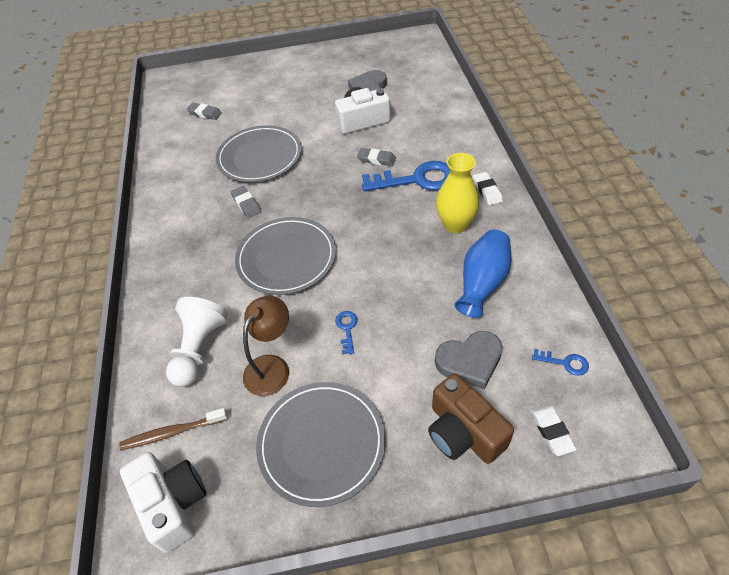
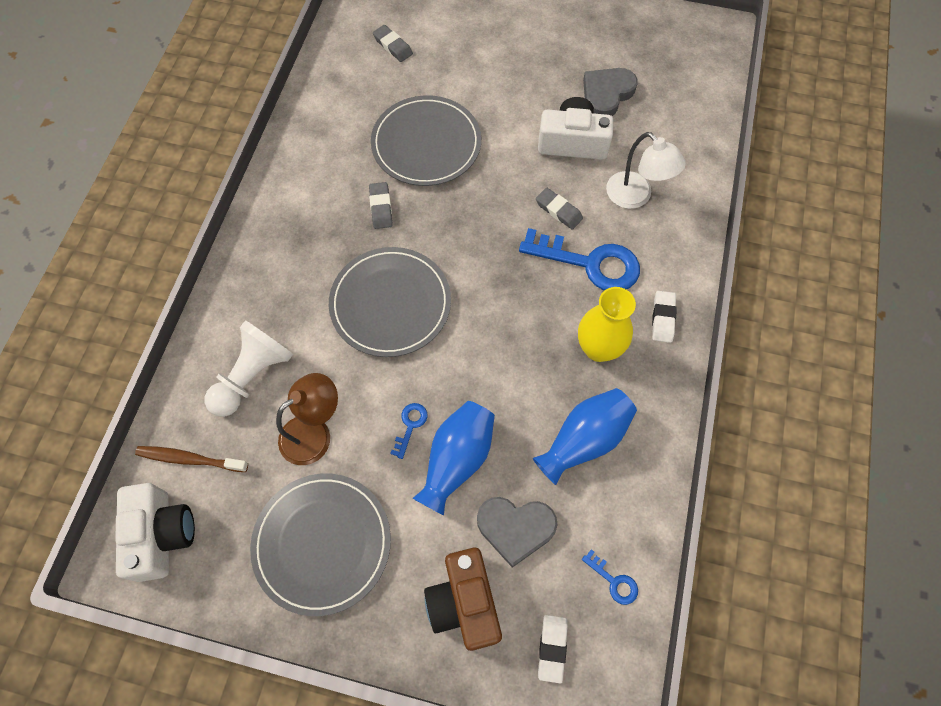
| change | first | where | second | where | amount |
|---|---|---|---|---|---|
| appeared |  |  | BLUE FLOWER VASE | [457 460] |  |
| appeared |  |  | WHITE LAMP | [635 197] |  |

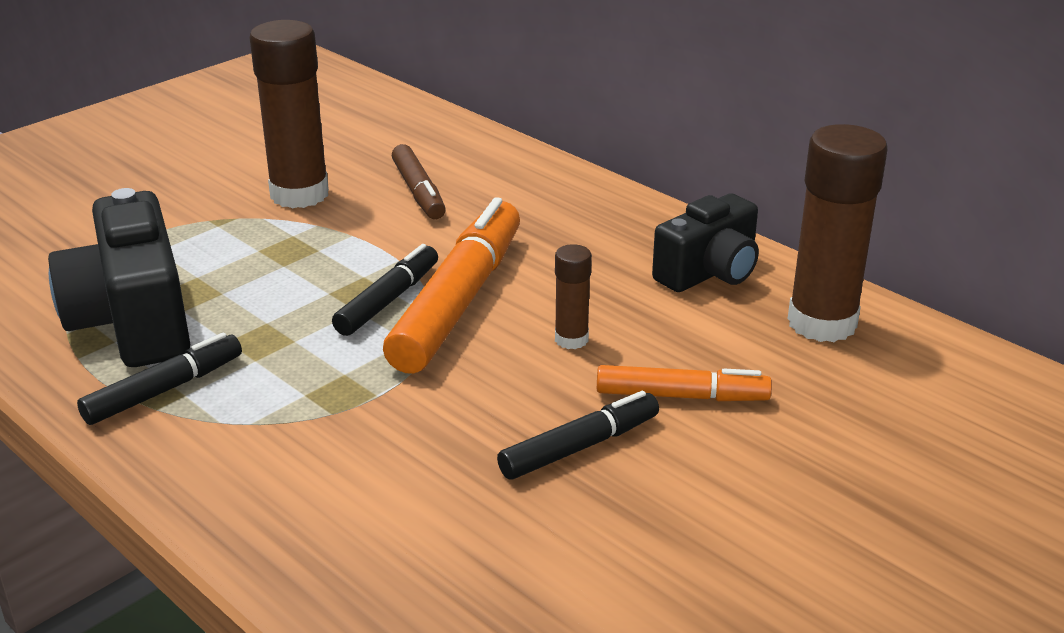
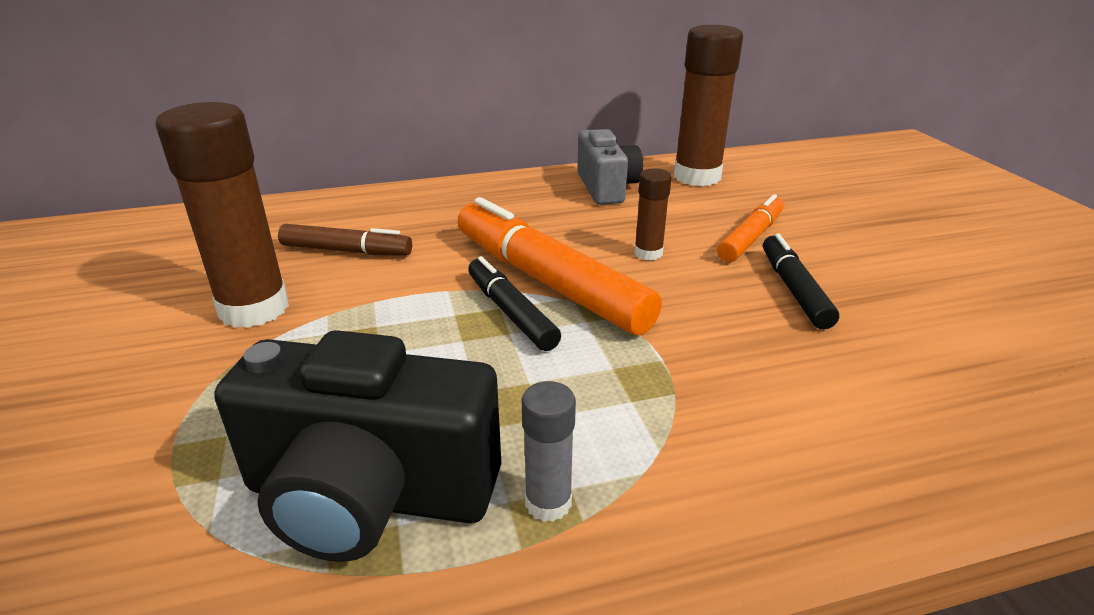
| change | first | where | second | where | amount |
|---|---|---|---|---|---|
| exchanged | EBONY FELT PEN | [164 390] | GREY GLUE STICK | [548 503] |  |
| colour | EBONY CAMERA | [709 272] | GREY CAMERA | [606 187] |  |

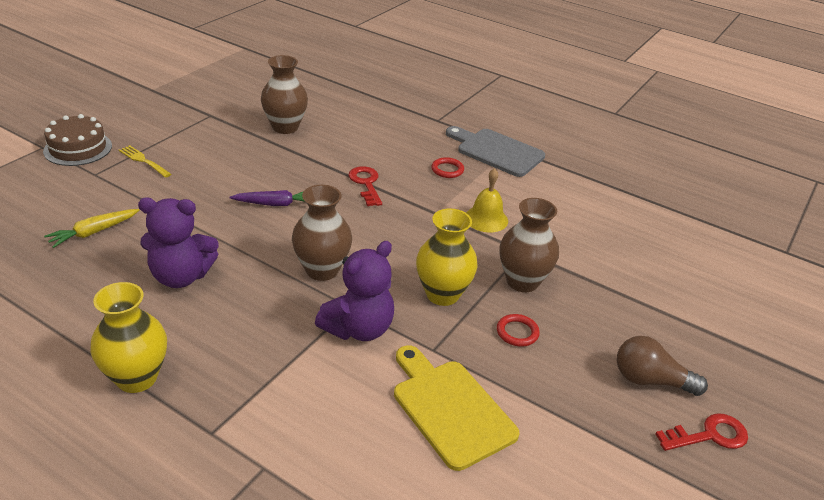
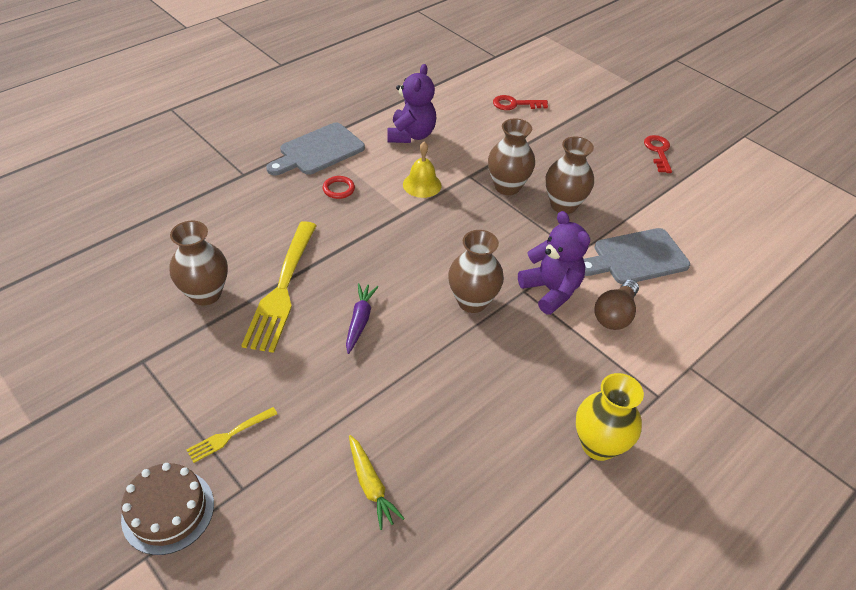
| change | first | where | second | where | amount |
|---|---|---|---|---|---|
| appeared |  |  | GOLDEN TABLE FORK | [282 288] |  |
| relocated | ROYAL PURPLE TEDDY | [181 276] |  | [411 135] |  |
| relocated | SCARLET LATCHKEY | [366 184] |  | [515 104] |  |
| exchanged | SCARLET TORUS | [517 332] | DARK BROWN FLOWER VASE | [563 205] |  |
| colour | GOLDEN CUTTING BOARD | [450 408] | GREY CUTTING BOARD | [636 257] |  |
| relocated | DARK BROWN LIGHT BULB | [650 380] |  | [615 314] |  |
| missing | GOLDEN FLOWER VASE | [442 294] |  |  |  |

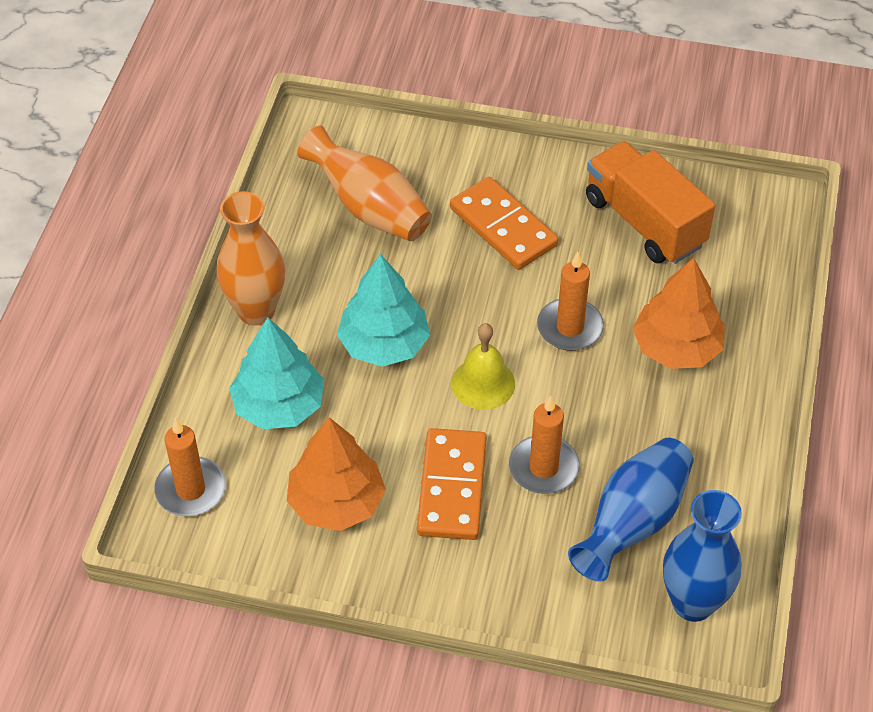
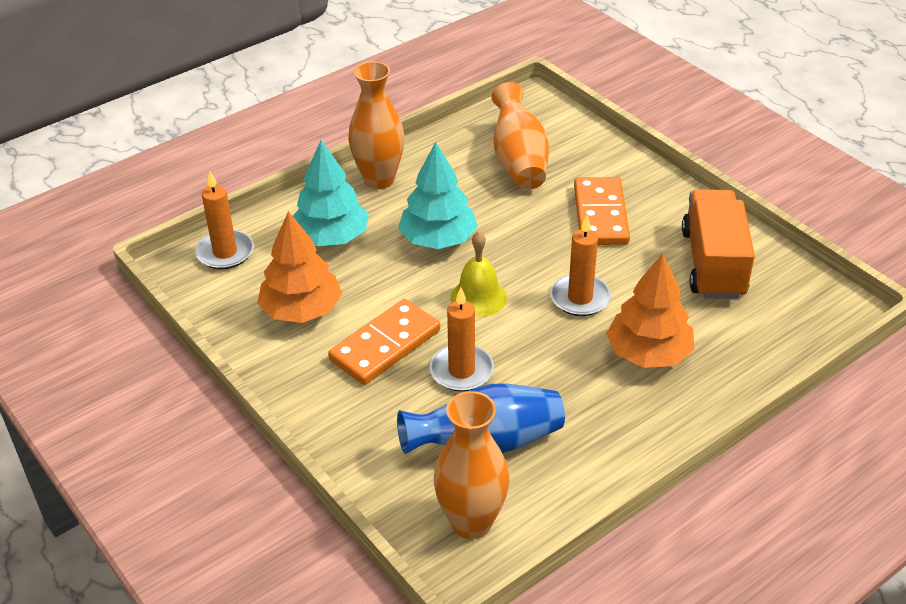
| change | first | where | second | where | amount |
|---|---|---|---|---|---|
| colour | BLUE FLOWER VASE | [693 603] | ORANGE FLOWER VASE | [471 522] |  |

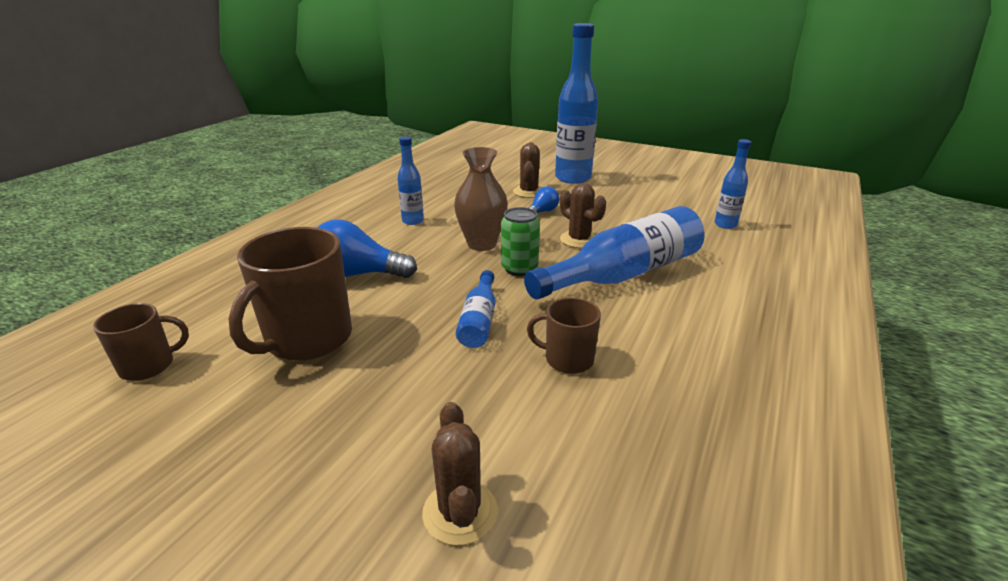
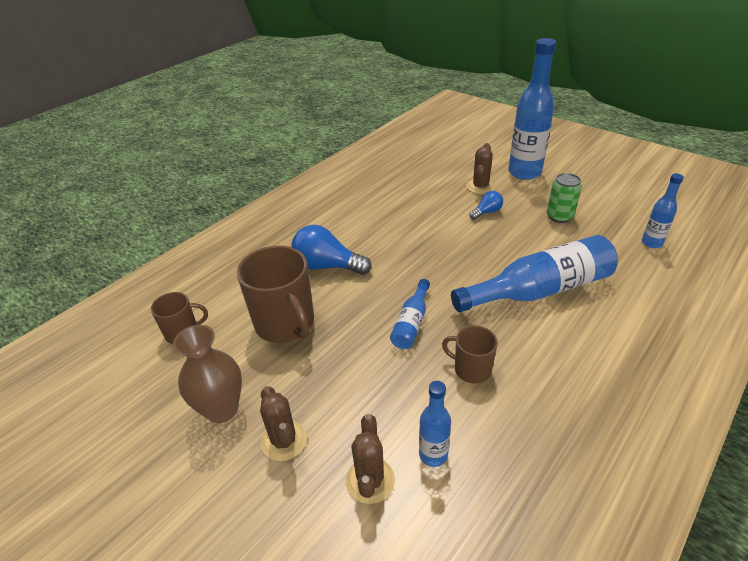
| change | first | where | second | where | amount |
|---|---|---|---|---|---|
| relocated | DARK BROWN FLOWER VASE | [482 244] |  | [222 409] |  |
| spun | DARK BROWN COFFEE MUG | [307 339] |  | [286 324] | 75 degrees counterclockwise |
| relocated | DARK BROWN CACTUS | [579 240] |  | [284 440] |  |
| relocated | BLUE BOTTLE | [413 221] |  | [433 454] |  |
| relocated | LEAF-GREEN SODA CAN | [519 268] |  | [559 216] |  |

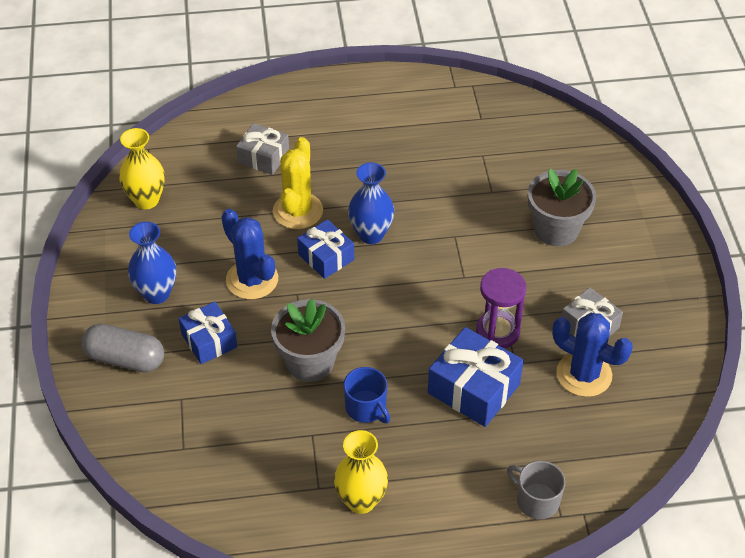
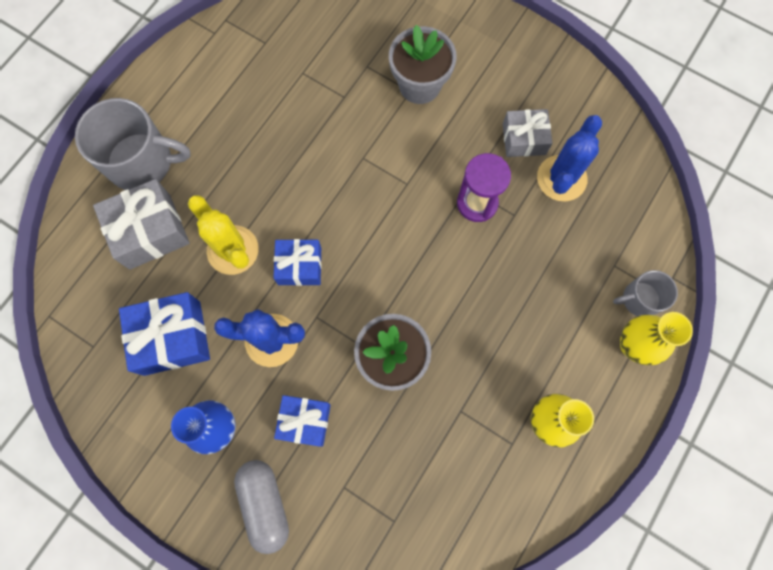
| change | first | where | second | where | amount |
|---|---|---|---|---|---|
| appeared |  |  | GREY COFFEE MUG | [142 162] |  |
| size | GREY PRESENT | [263 157] |  | [150 231] | x1.53 |
| relocated | BLUE PRESENT | [473 388] |  | [172 338] |  |
| spun | GREY PILL SHAPE | [125 359] |  | [265 504] | 75 degrees counterclockwise |
| spun | BLUE CACTUS | [584 374] |  | [561 178] | 45 degrees counterclockwise |
| relocated | GOLDEN FLOWER VASE | [146 200] |  | [633 345] |  |
| missing | BLUE COFFEE MUG | [366 408] |  |  |  |
| missing | BLUE FLOWER VASE | [371 234] |  |  |  |

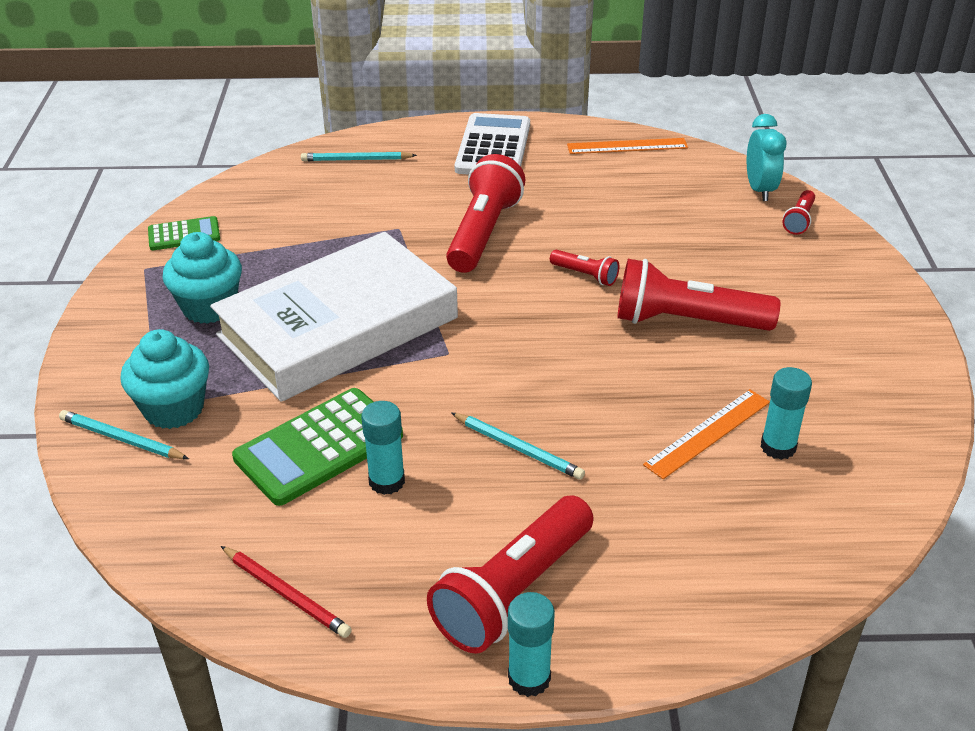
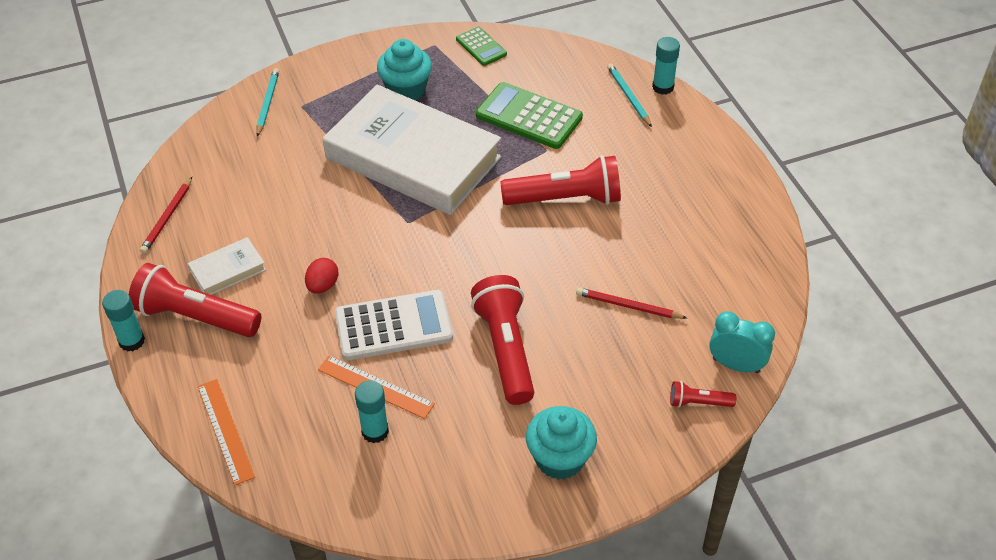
| change | first | where | second | where | amount |
|---|---|---|---|---|---|
| appeared |  |  | WHITE HARDCOVER | [228 270] |  |
| relocated | ORANGE RULER | [627 146] |  | [226 430] |  |
| exchanged | TEAL WOODEN PENCIL | [518 448] | SCARLET TOY EGG | [323 286] |  |
| relocated | WHITE ADDING MACHINE | [493 147] |  | [393 326] |  |
| relocated | LEAF-GREEN ADDING MACHINE | [319 447] |  | [529 116] |  |
| relocated | TEAL FAIRY CAKE | [174 409] |  | [560 459] |  |
| appeared |  |  | SCARLET WOODEN PENCIL | [628 306] |  |
| relocated | TEAL GLUE STICK | [387 481] |  | [663 87] |  |
| spun | TEAL CLOCK | [760 190] |  | [736 365] | 135 degrees counterclockwise |
| missing | SCARLET POCKET TORCH | [585 275] |  |  |  |

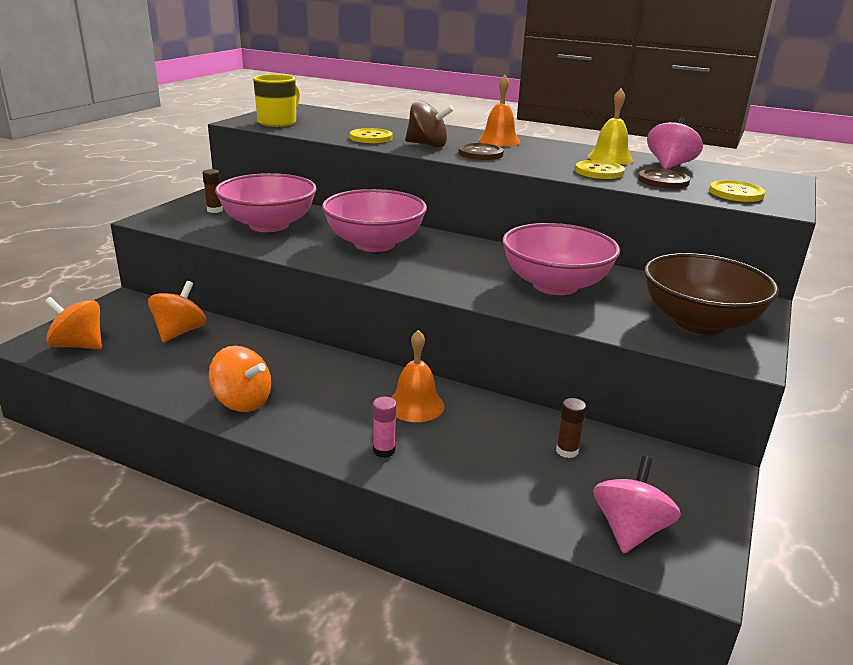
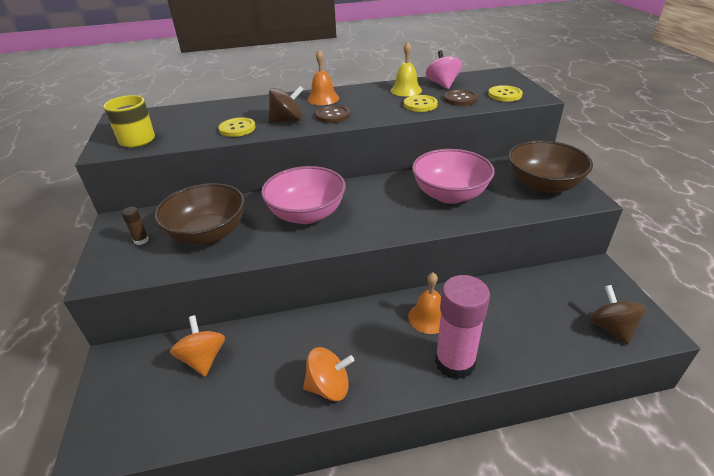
| change | first | where | second | where | amount |
|---|---|---|---|---|---|
| colour | ROSY BOWL | [269 225] | DARK BROWN BOWL | [208 234] |  |
| size | ROSY GLUE STICK | [384 450] |  | [455 362] | x2.46 |
| colour | ROSY SPINNING TOP | [629 530] | DARK BROWN SPINNING TOP | [611 328] |  |
| missing | ORANGE SPINNING TOP | [79 345] |  |  |  |
| missing | DARK BROWN GLUE STICK | [567 451] |  |  |  |

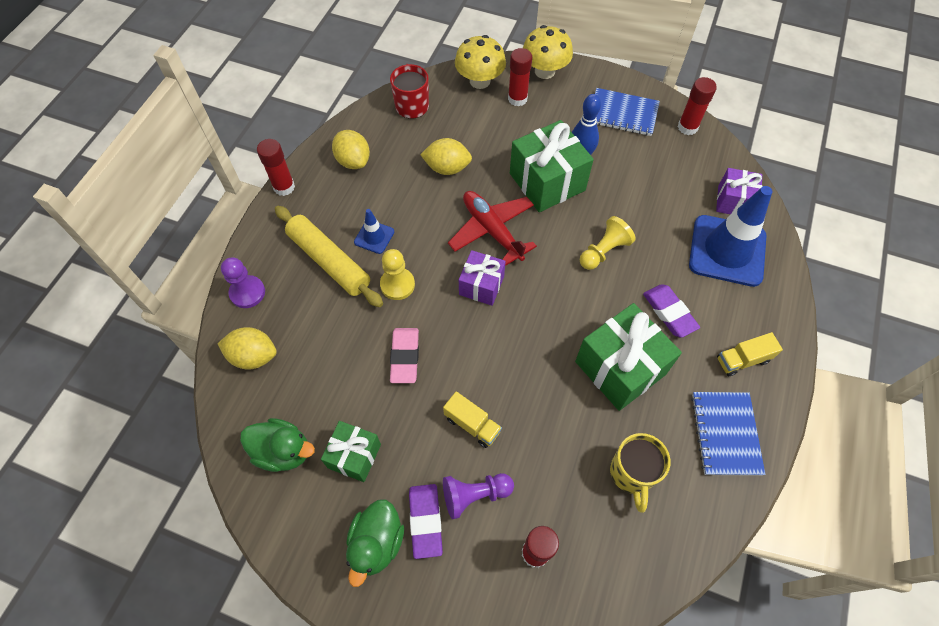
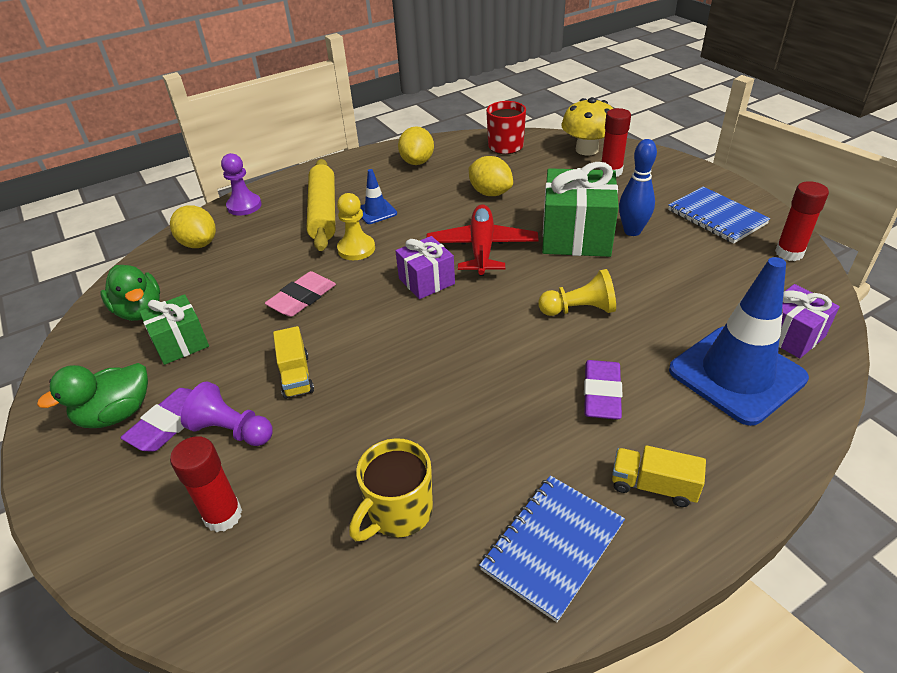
| change | first | where | second | where | amount |
|---|---|---|---|---|---|
| missing | SCARLET GLUE STICK | [284 187] |  |  |  |
| missing | GOLDEN TOADSTOOL | [544 71] |  |  |  |
| missing | LEAF-GREEN PRESENT | [620 368] |  |  |  |

